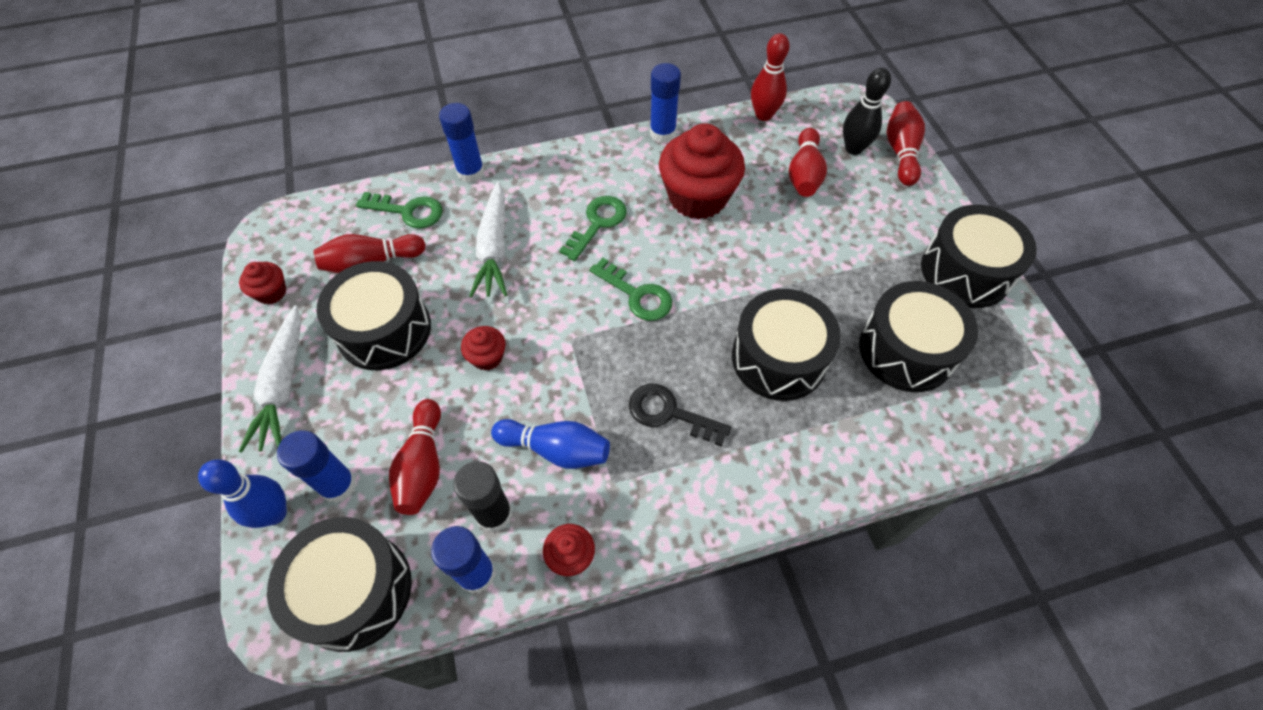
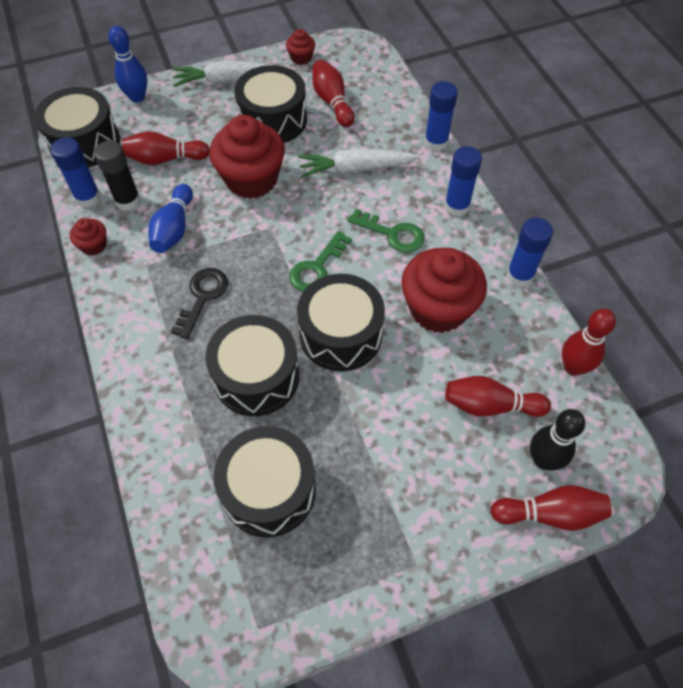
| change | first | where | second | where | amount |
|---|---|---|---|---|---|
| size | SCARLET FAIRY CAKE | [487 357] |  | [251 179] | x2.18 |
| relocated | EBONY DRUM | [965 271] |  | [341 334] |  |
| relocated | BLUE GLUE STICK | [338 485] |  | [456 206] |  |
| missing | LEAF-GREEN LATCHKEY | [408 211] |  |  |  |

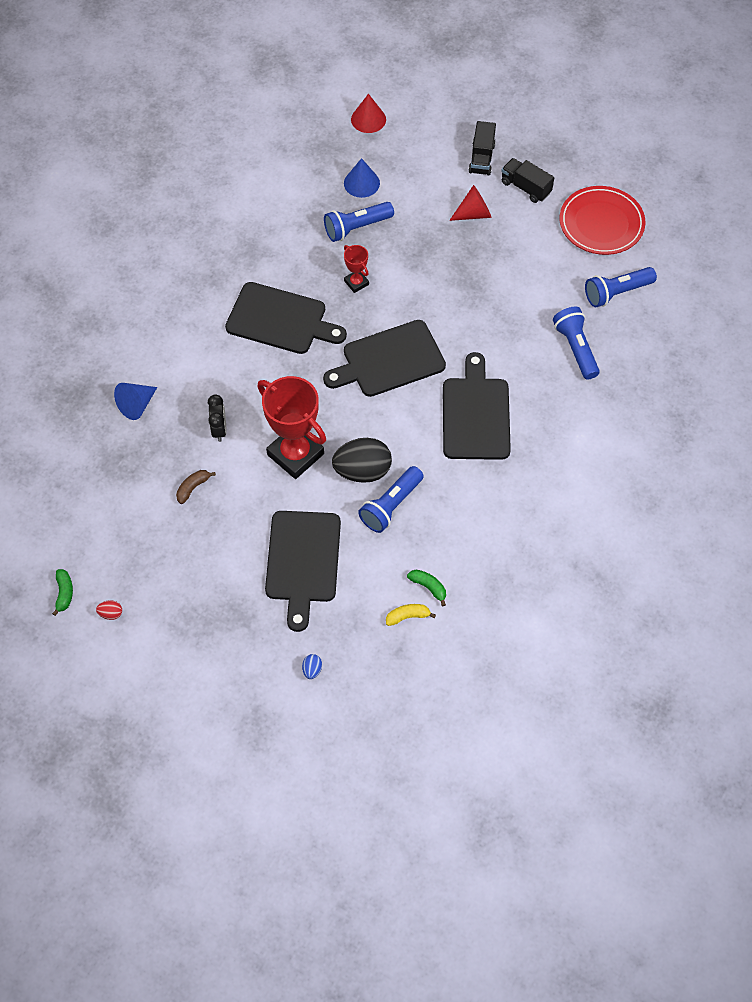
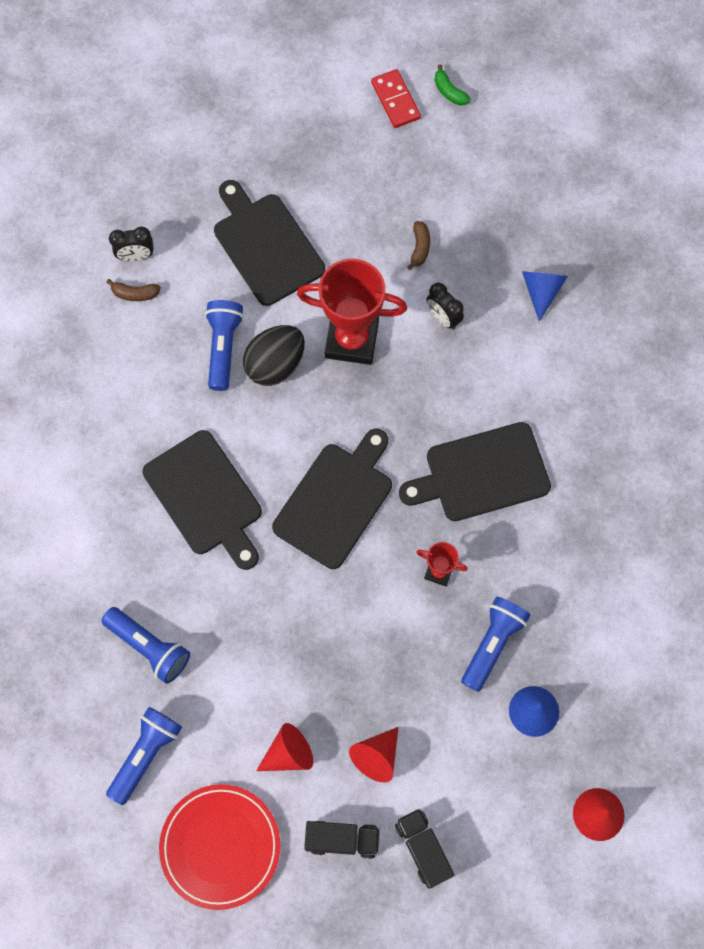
| change | first | where | second | where | amount |
|---|---|---|---|---|---|
| colour | LEAF-GREEN TOY BANANA | [428 587] | DARK BROWN TOY BANANA | [135 294] |  |
| exchanged | GOLDEN TOY BANANA | [408 616] | EBONY CLOCK | [136 256] |  |
| appeared |  |  | SCARLET SOLID CONE | [288 753] |  |
| exchanged | SCARLET TOY EGG | [111 613] | SCARLET DOMINO | [395 100] |  |
| missing | BLUE TOY EGG | [312 670] |  |  |  |

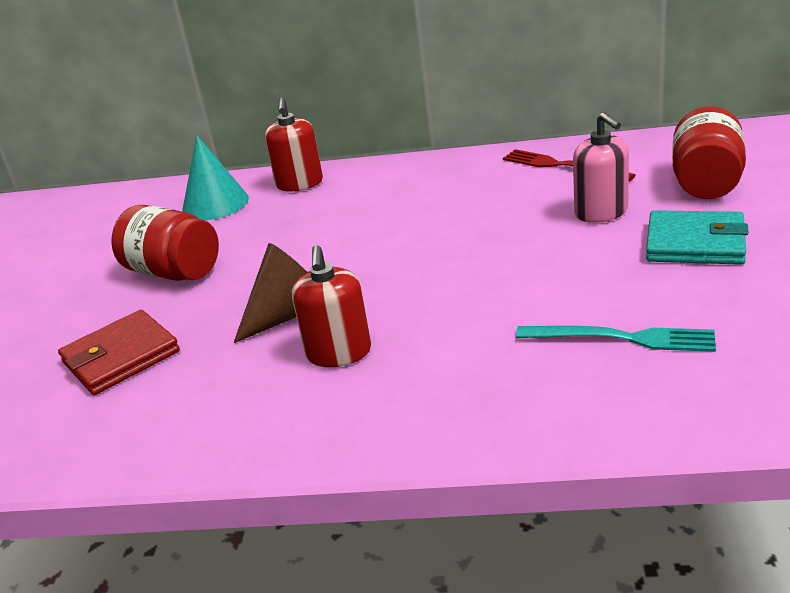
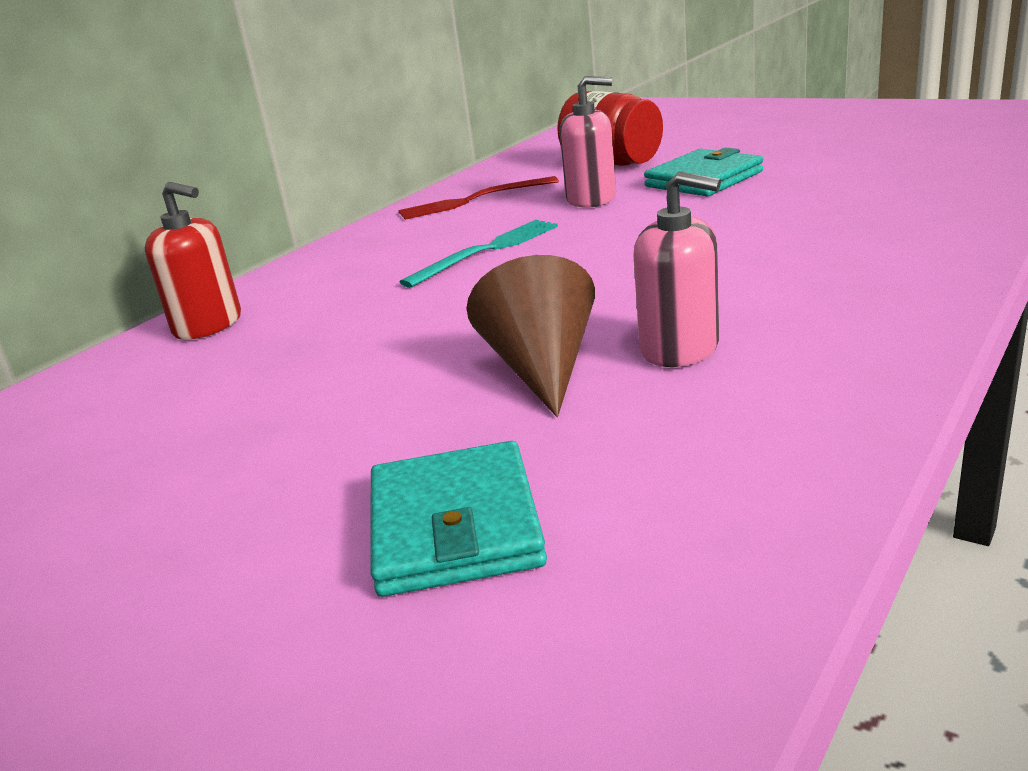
| change | first | where | second | where | amount |
|---|---|---|---|---|---|
| colour | SCARLET BILLFOLD | [121 357] | TEAL BILLFOLD | [455 526] |  |
| relocated | TEAL TABLE FORK | [621 338] |  | [487 251] |  |
| colour | SCARLET PUMP BOTTLE | [339 352] | ROSY PUMP BOTTLE | [680 348] |  |
| missing | SCARLET PRESERVE JAR | [174 272] |  |  |  |
| missing | TEAL SOLID CONE | [215 204] |  |  |  |

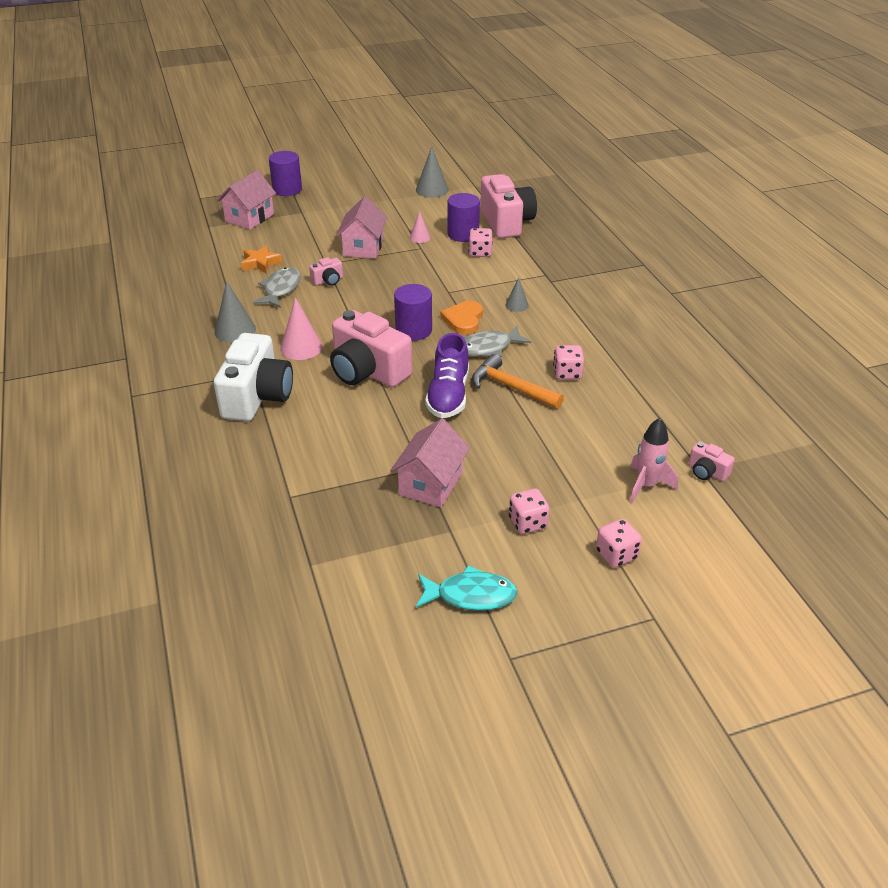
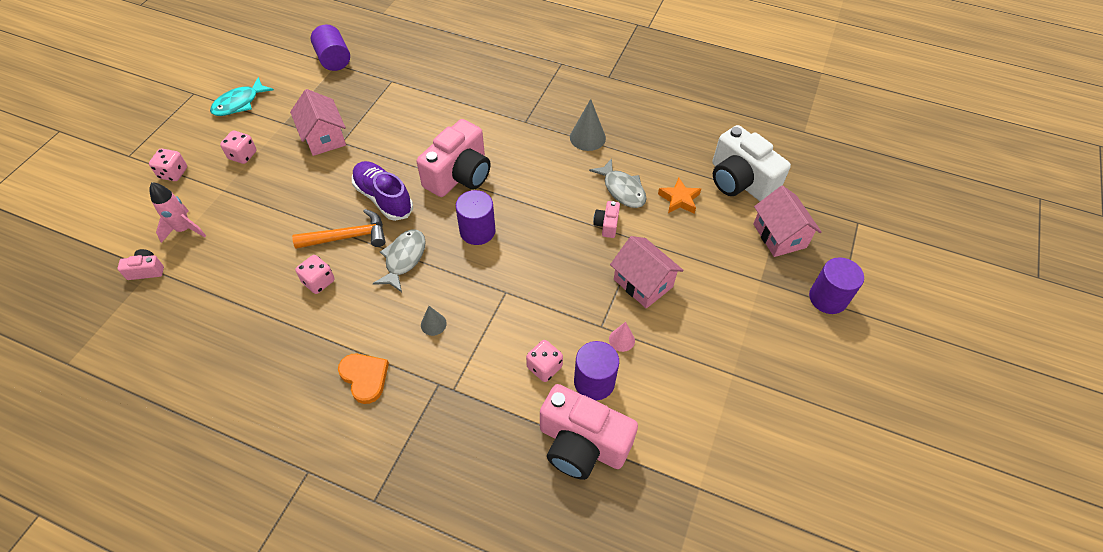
| change | first | where | second | where | amount |
|---|---|---|---|---|---|
| appeared |  |  | ROYAL PURPLE SOLID CYLINDER | [334 59] |  |
| relocated | ORANGE LOVE HEART | [463 320] |  | [365 377] |  |
| spun | ROSY CAMERA | [368 371] |  | [459 175] | 135 degrees clockwise |
| relocated | WHITE CAMERA | [257 397] |  | [740 181] |  |
| missing | ROSY SOLID CONE | [301 347] |  |  |  |
| missing | GREY SOLID CONE | [432 190] |  |  |  |

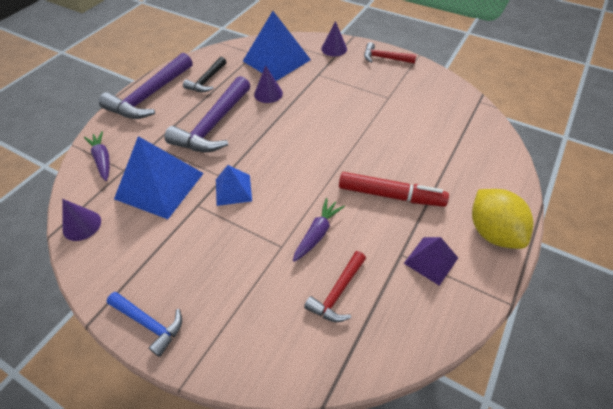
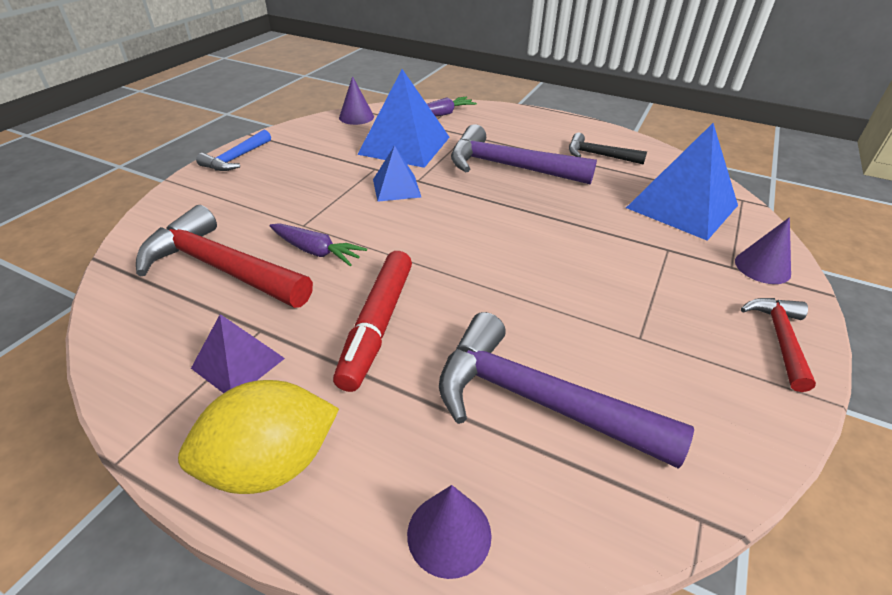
| change | first | where | second | where | amount |
|---|---|---|---|---|---|
| size | SCARLET CLAW HAMMER | [337 293] |  | [221 268] | x1.80 |
| relocated | ROYAL PURPLE SOLID CONE | [268 93] |  | [449 534] |  |
| relocated | ROYAL PURPLE CLAW HAMMER | [150 96] |  | [537 401] |  |

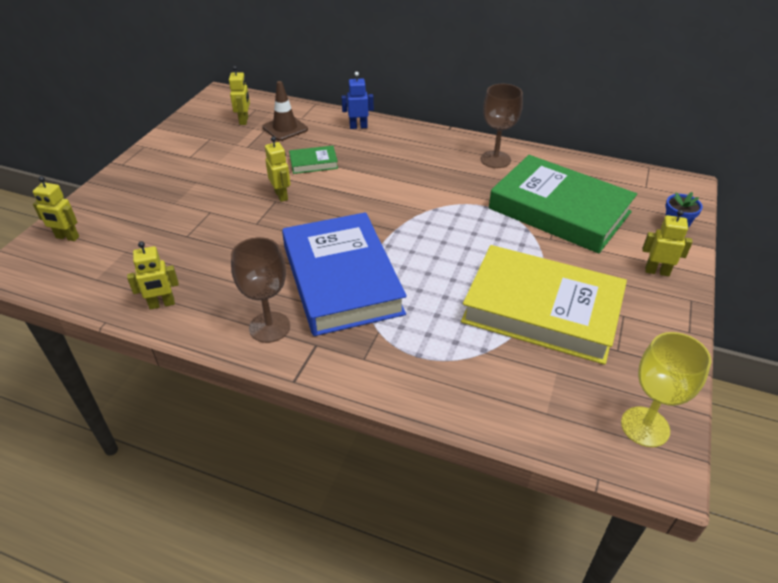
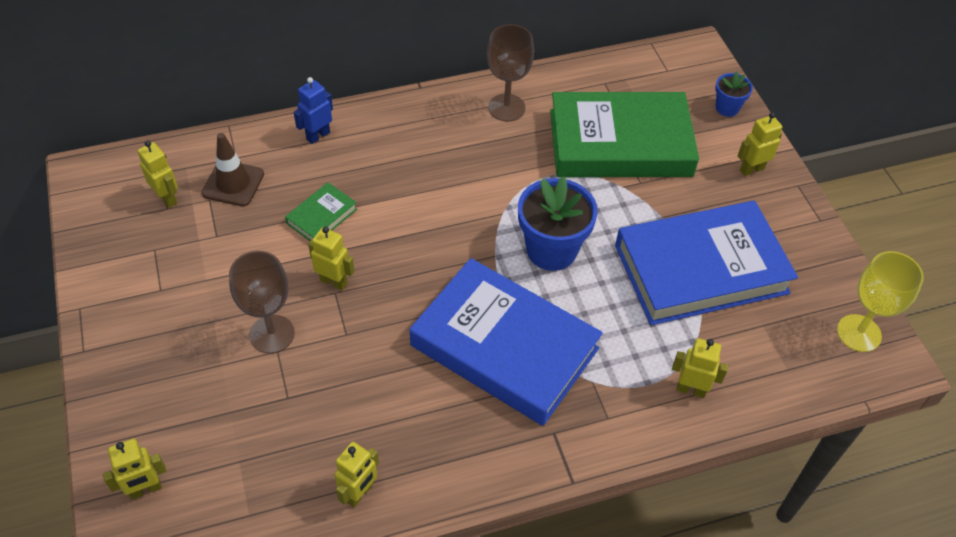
| change | first | where | second | where | amount |
|---|---|---|---|---|---|
| relocated | DARK BROWN CHALICE | [269 327] |  | [272 334] |  |
| appeared |  |  | BLUE FLOWER POT | [551 250] |  |
| colour | GOLDEN HARDCOVER | [541 310] | BLUE HARDCOVER | [701 269] |  |
| appeared |  |  | GOLDEN TOY ROBOT | [691 389] |  |

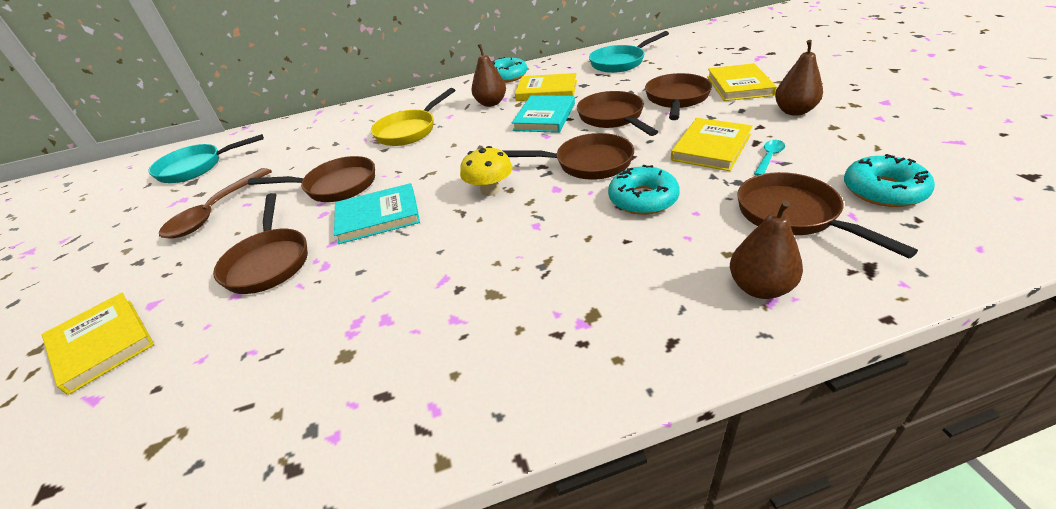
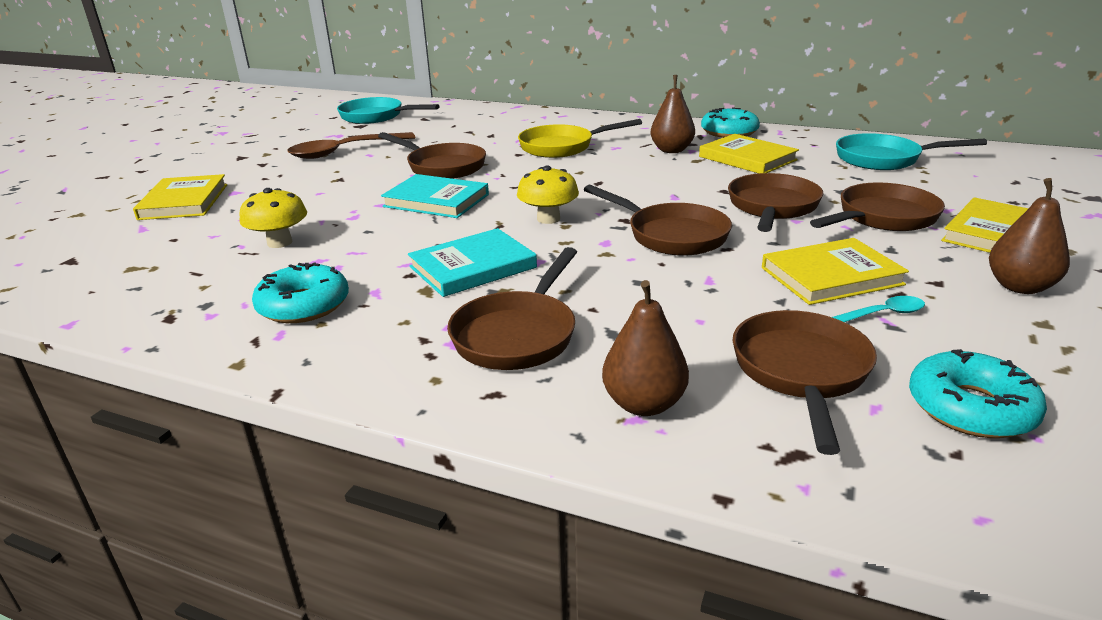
| change | first | where | second | where | amount |
|---|---|---|---|---|---|
| appeared |  |  | GOLDEN TOADSTOOL | [279 242] |  |
| relocated | TEAL DOUGHNUT | [643 199] |  | [303 305] |  |
| relocated | TEAL HARDCOVER | [545 117] |  | [473 267] |  |
| relocated | DARK BROWN PAN | [269 262] |  | [518 334] |  |

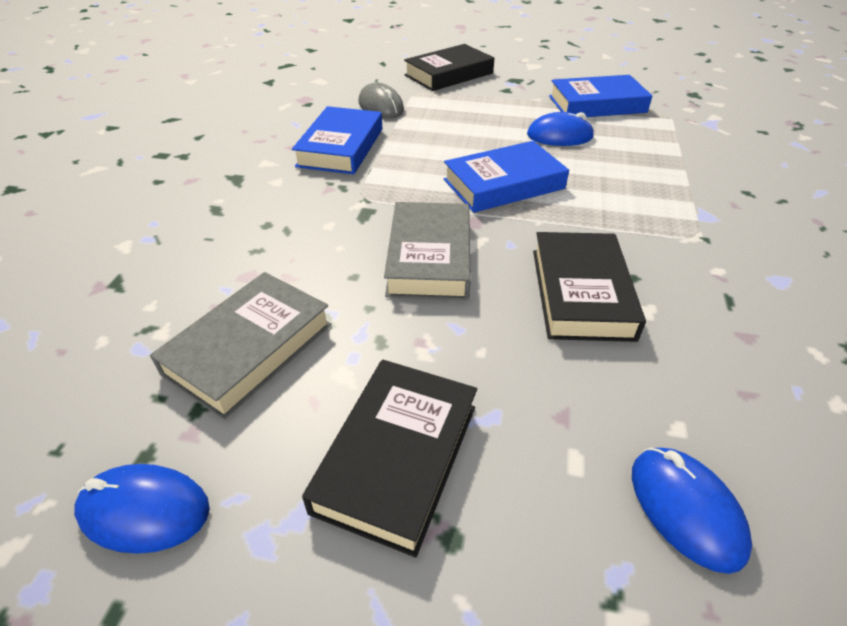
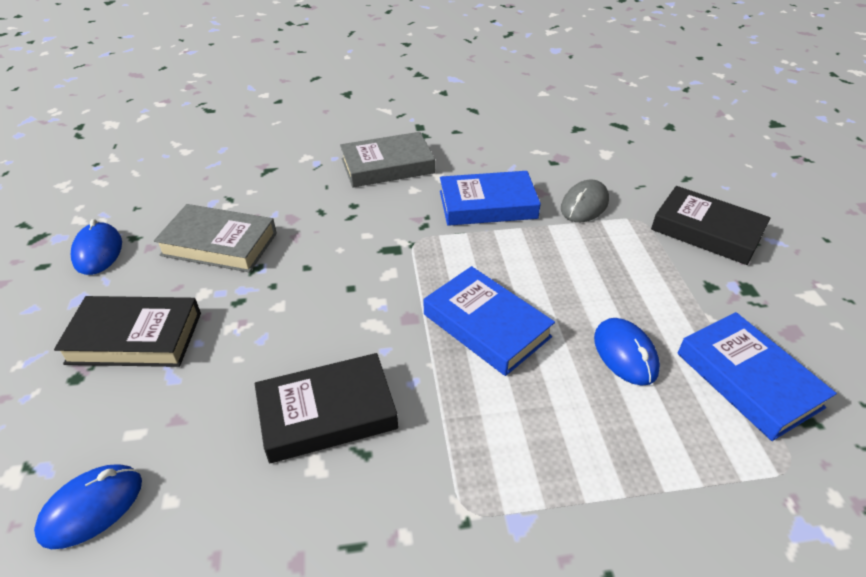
| change | first | where | second | where | amount |
|---|---|---|---|---|---|
| relocated | GREY HARDCOVER | [429 257] |  | [387 166] |  |

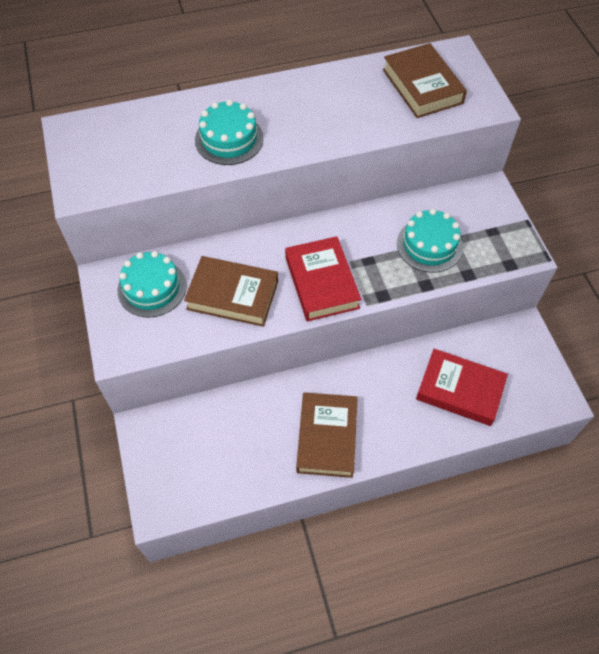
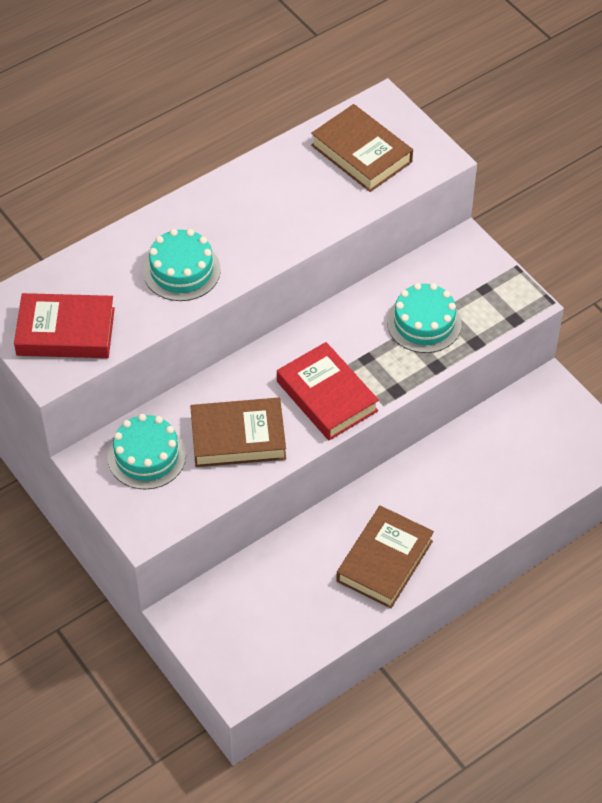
| change | first | where | second | where | amount |
|---|---|---|---|---|---|
| relocated | SCARLET HARDCOVER | [460 390] |  | [65 332] |  |
| spun | DARK BROWN HARDCOVER | [327 437] |  | [384 561] | 45 degrees clockwise |

